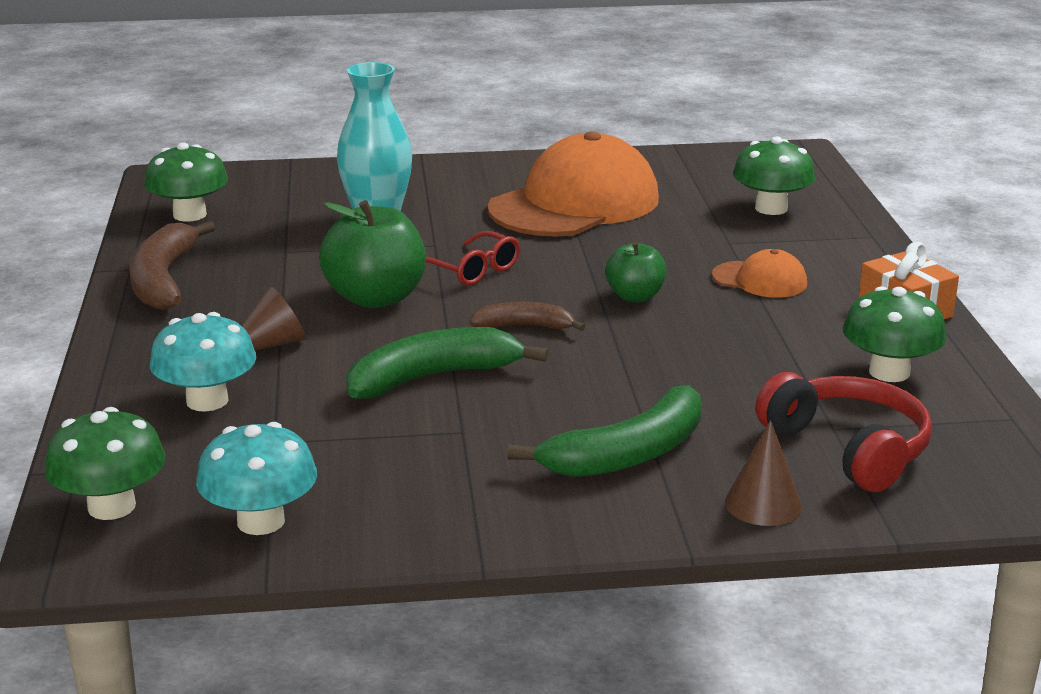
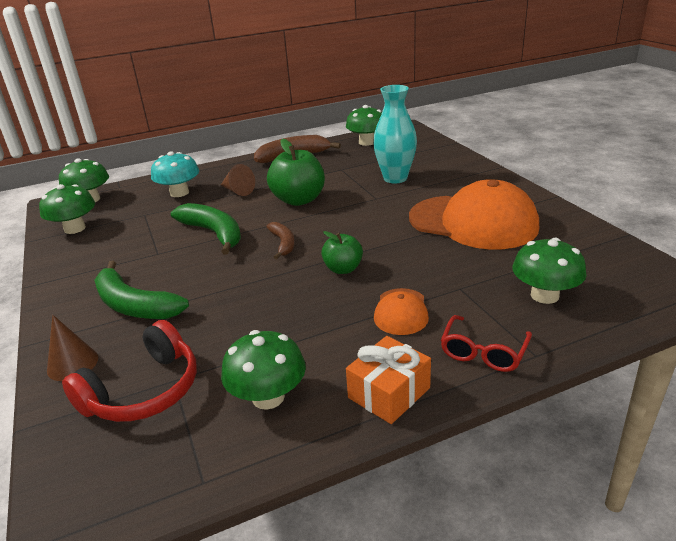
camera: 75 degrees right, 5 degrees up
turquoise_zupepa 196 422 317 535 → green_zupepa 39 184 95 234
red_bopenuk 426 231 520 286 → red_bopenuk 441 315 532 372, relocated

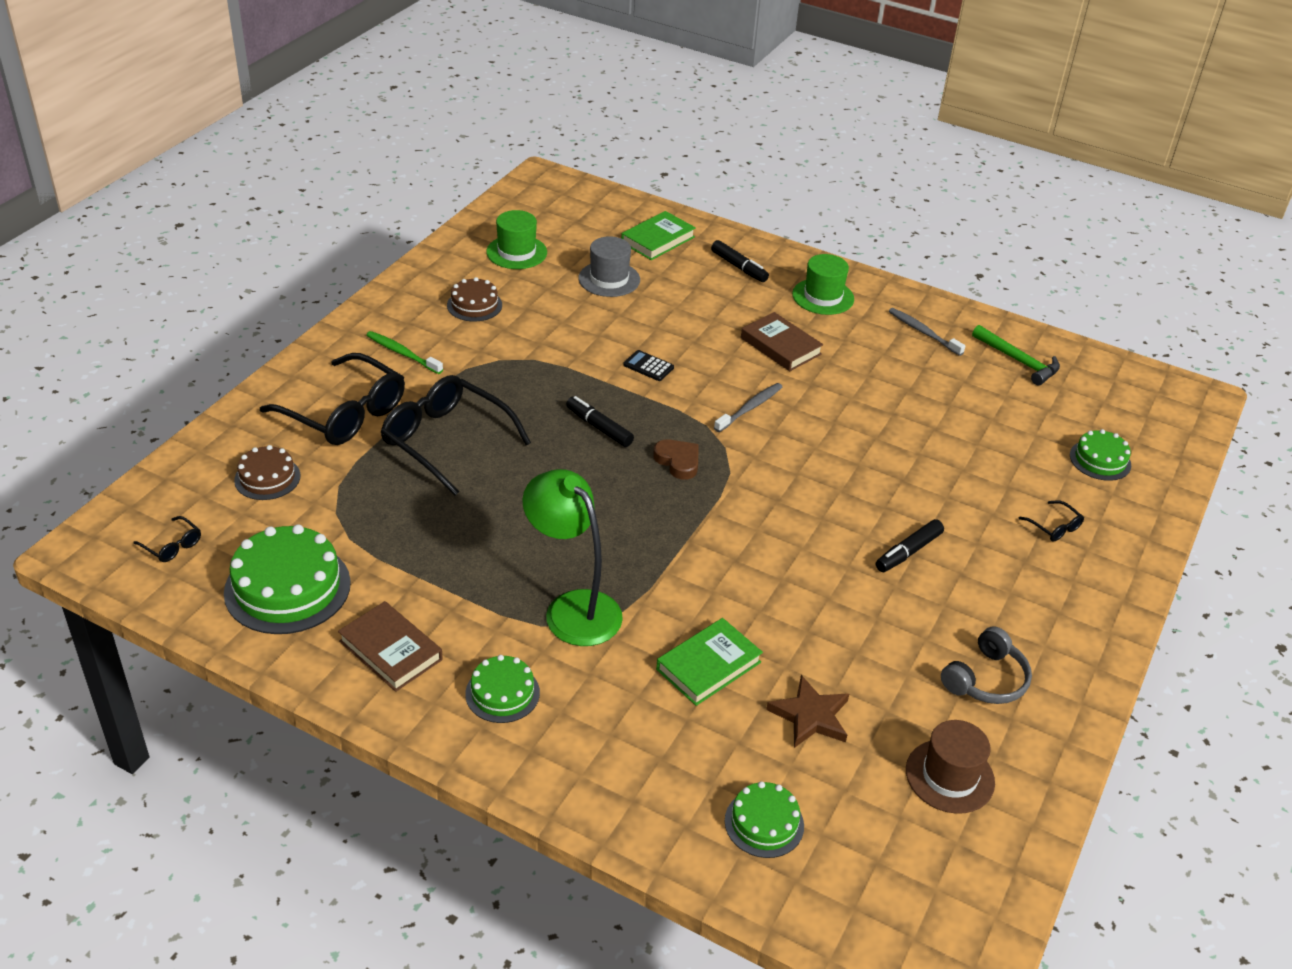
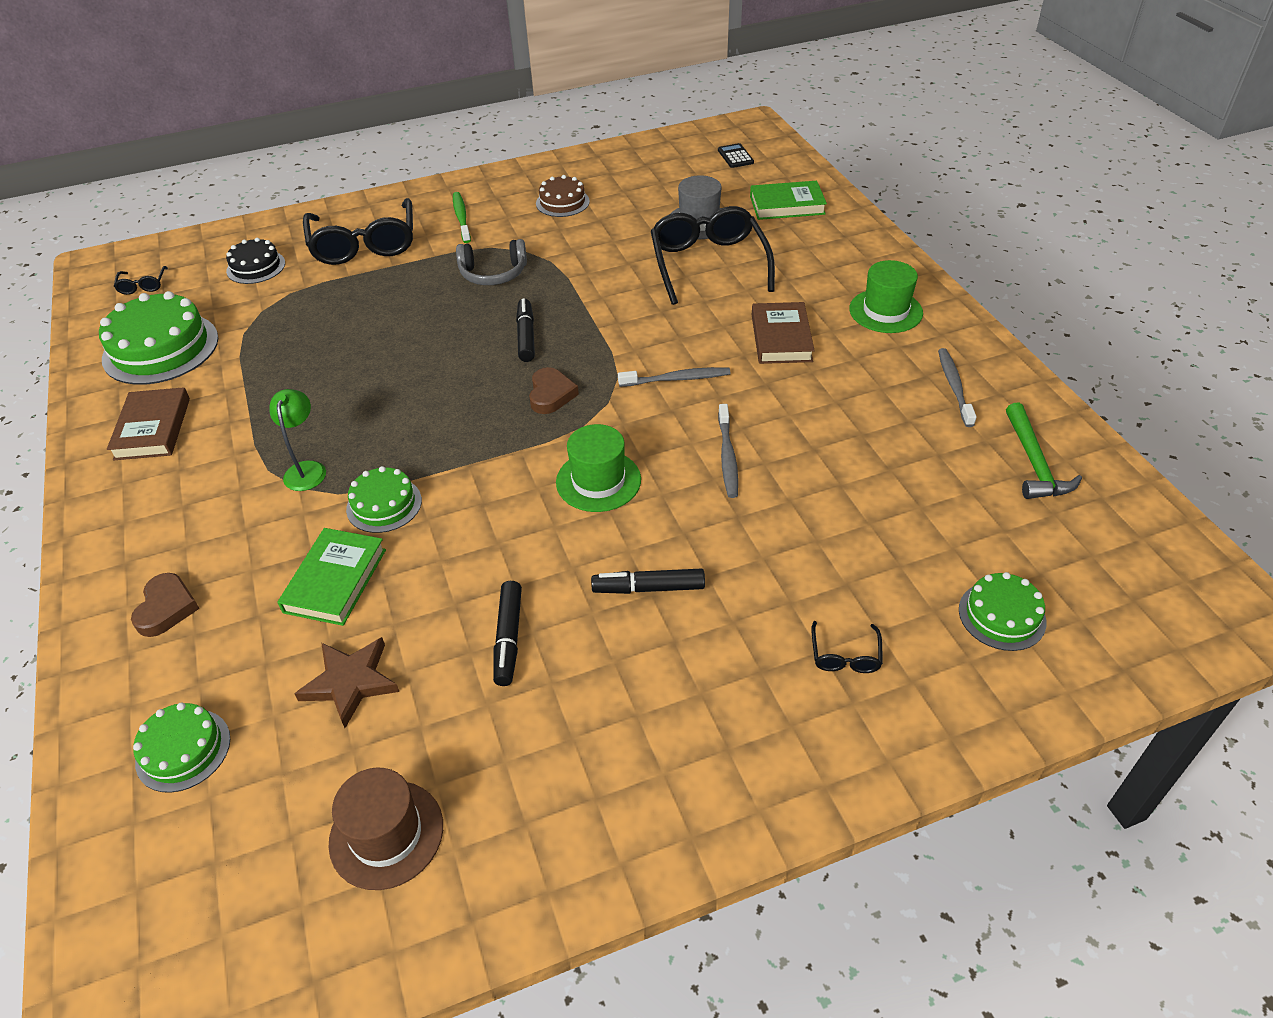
camera: 45 degrees right, 5 degrees up
- → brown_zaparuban 131 573 200 637
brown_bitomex 234 445 300 500 → black_bitomex 226 238 285 284
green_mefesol 522 469 623 646 → green_mefesol 270 389 326 491, x0.54
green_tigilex 656 618 763 706 → green_tigilex 278 528 386 626, 75 degrees counterclockwise
green_bitomex 465 655 540 723 → green_bitomex 346 466 422 533, relocated
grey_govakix 941 626 1032 704 → grey_govakix 456 239 527 285, relocated
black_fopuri 711 240 769 282 → black_fopuri 493 581 522 686, relocated
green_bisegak 486 210 547 269 → green_bisegak 556 424 641 512, relocated
black_bopenuk 381 375 531 496 → black_bopenuk 651 206 775 305, relocated
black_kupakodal 623 350 674 381 → black_kupakodal 718 143 754 168, relocated
- → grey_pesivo 718 404 738 498

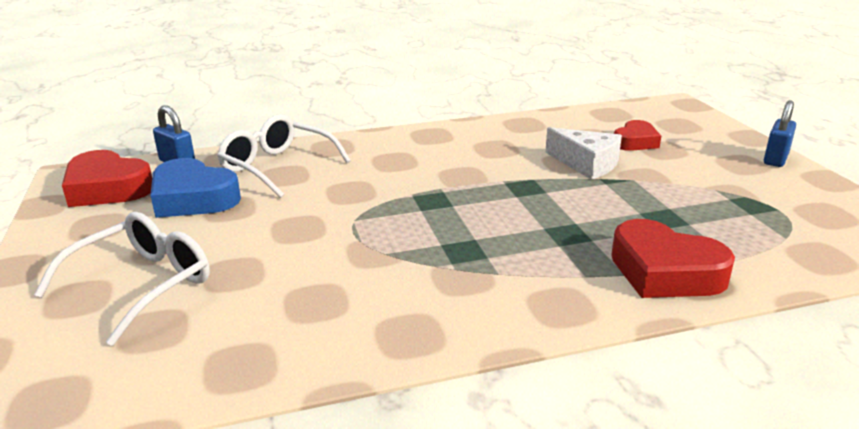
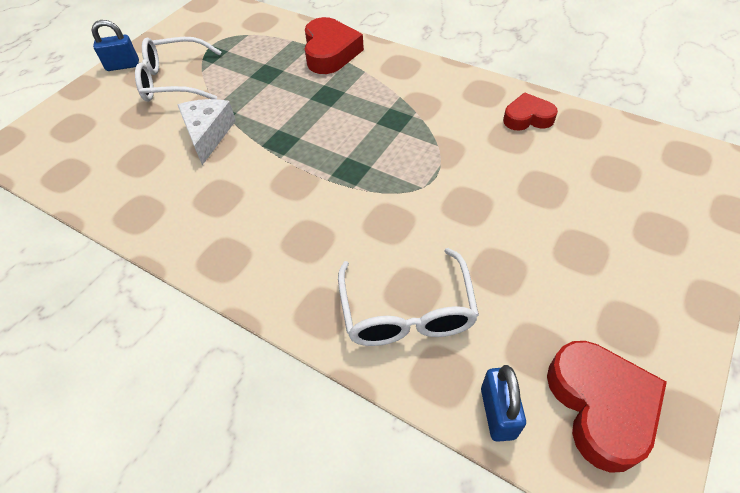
camera: 130 degrees left, 25 degrees up
white_bopenuk 34 212 210 346 → white_bopenuk 135 37 221 102, relocated
red_zaparuban 614 120 661 151 → red_zaparuban 503 93 558 131, relocated
blue_zaparuban 150 158 241 218 → -

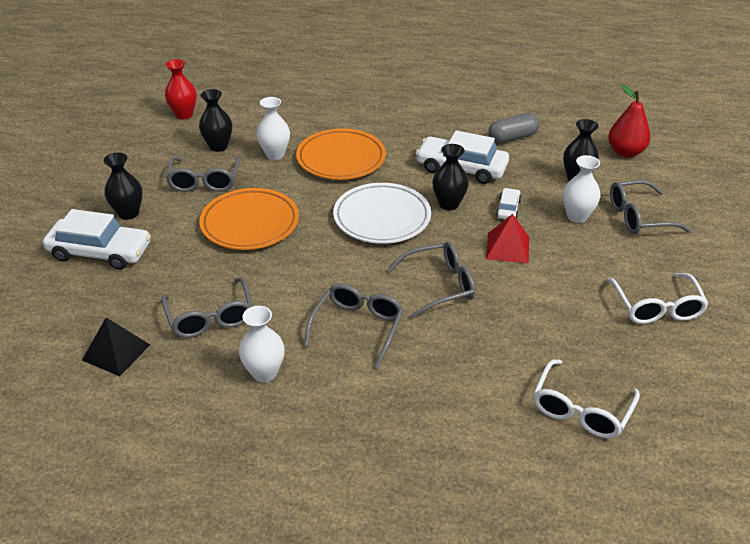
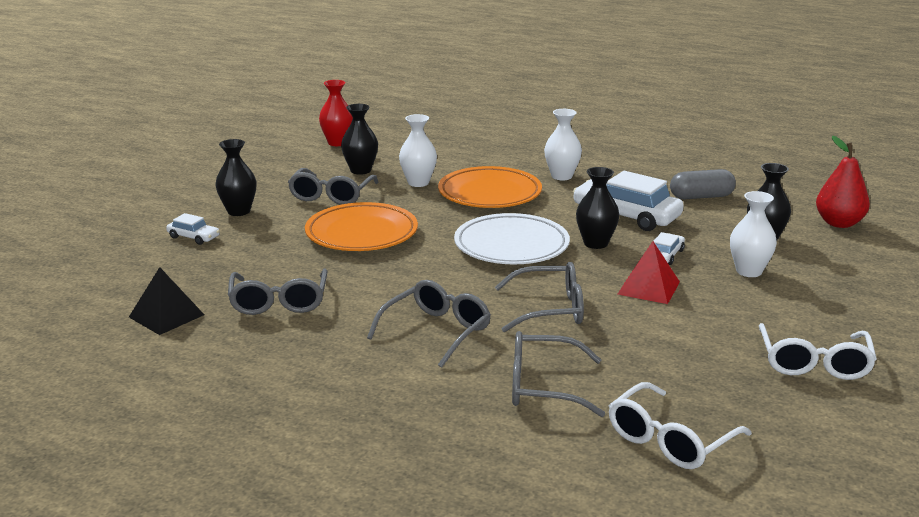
camera: 15 degrees right, 15 degrees down
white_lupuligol 43 209 151 270 → white_lupuligol 166 213 220 245, x0.48
grey_bopenuk 610 180 691 234 → grey_bopenuk 512 331 605 417, relocated
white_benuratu 239 306 284 382 → white_benuratu 544 109 582 180, relocated

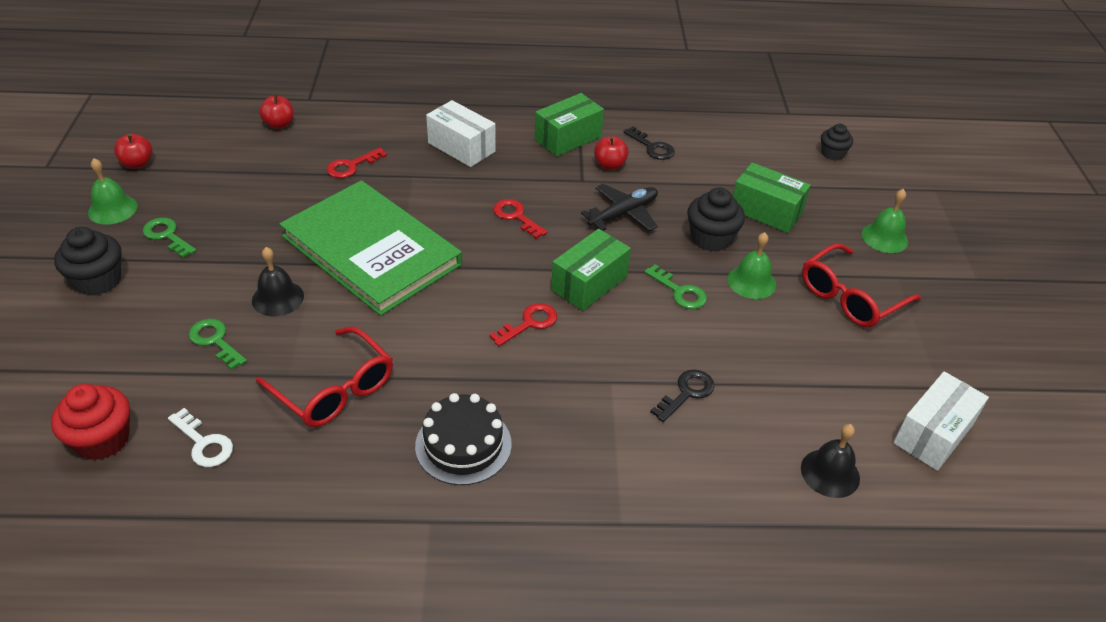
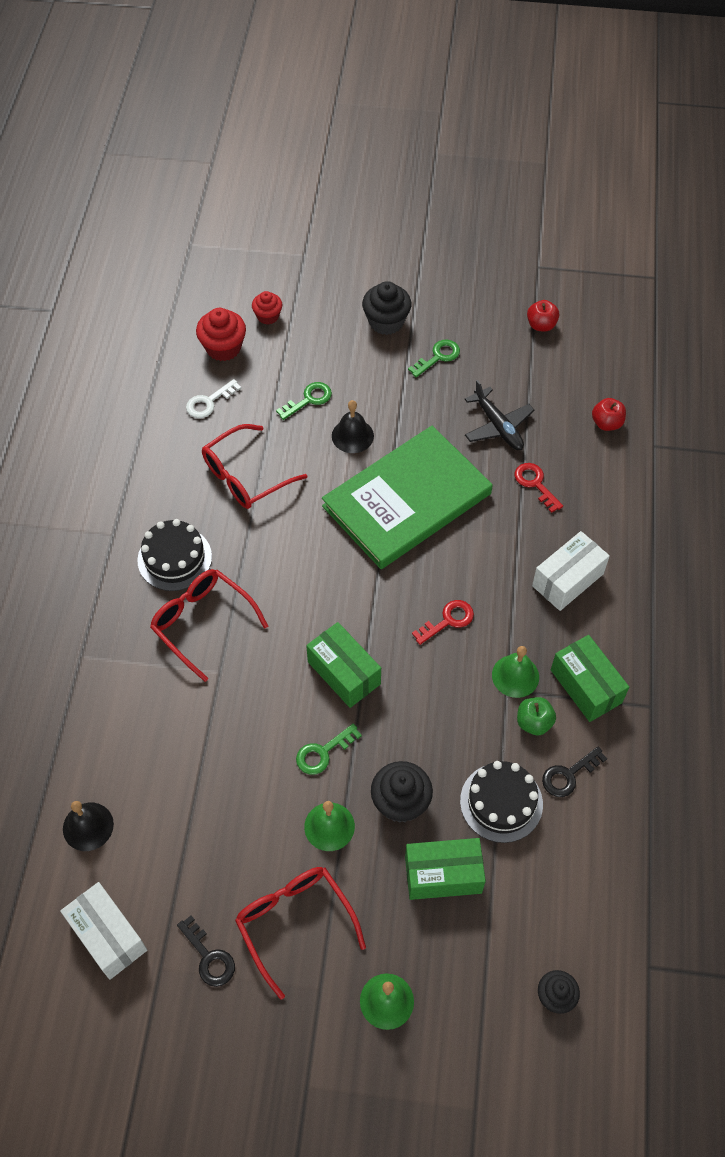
camera: 100 degrees right, 15 degrees up
- → red_bopenuk 150 569 268 682
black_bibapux 650 369 715 422 → black_bibapux 177 915 235 987, relocated
- → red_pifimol 252 291 282 325
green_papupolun 733 162 811 233 → green_papupolun 405 838 486 900, 45 degrees clockwise
- → black_bitomex 460 761 543 843
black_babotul 581 184 658 231 → black_babotul 465 380 534 450, relocated
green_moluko 88 158 137 224 → green_moluko 492 646 539 698, relocated
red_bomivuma 594 136 629 170 → green_bomivuma 517 697 556 735
red_bibapux 489 303 557 346 → -

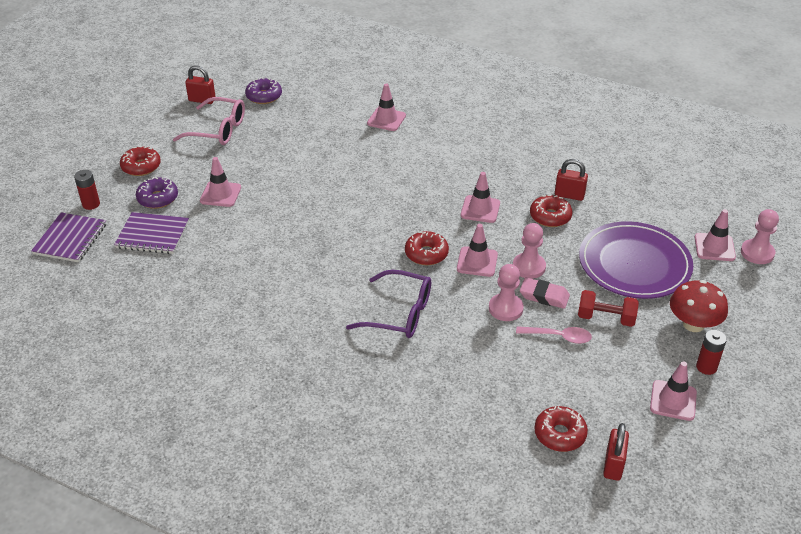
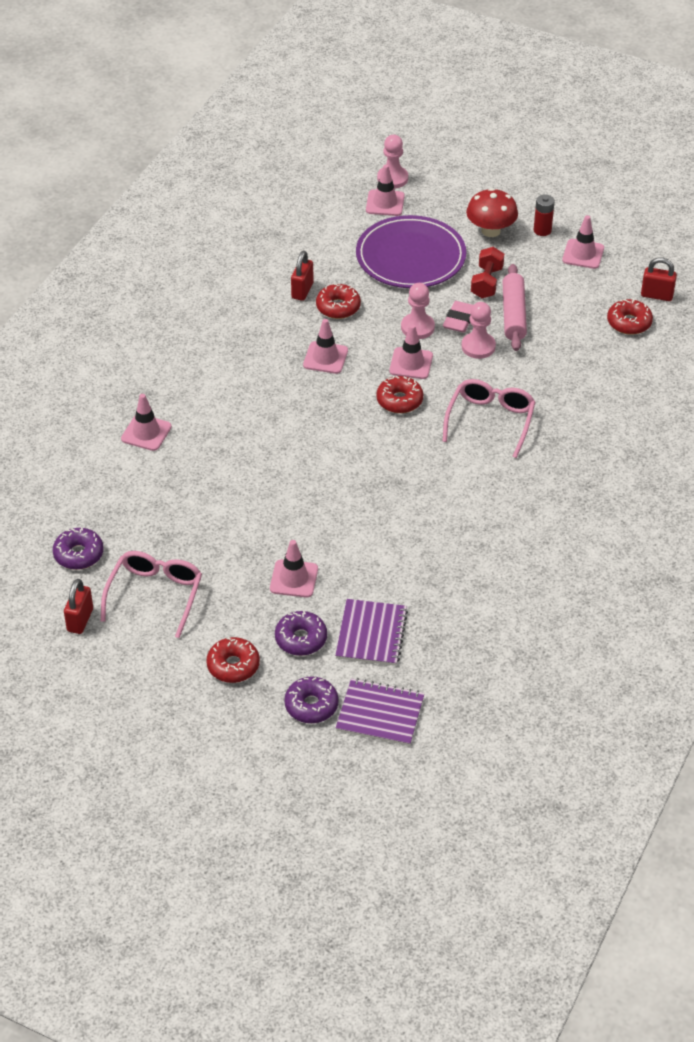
camera: 90 degrees left, 5 degrees up
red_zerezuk 74 170 100 210 → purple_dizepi 284 676 339 723
purple_bopenuk 346 269 431 338 → pink_bopenuk 442 379 535 458
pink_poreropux 516 326 592 344 → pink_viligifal 502 264 527 351

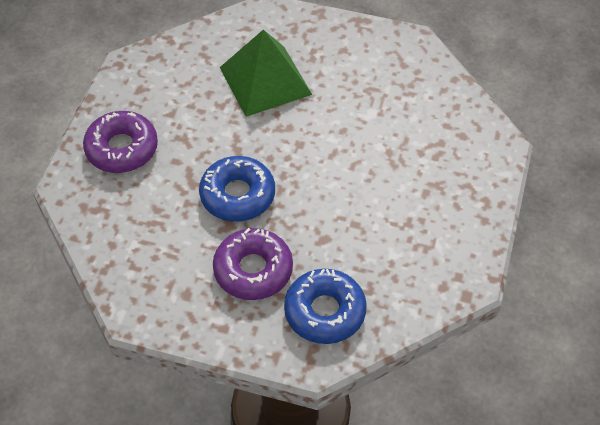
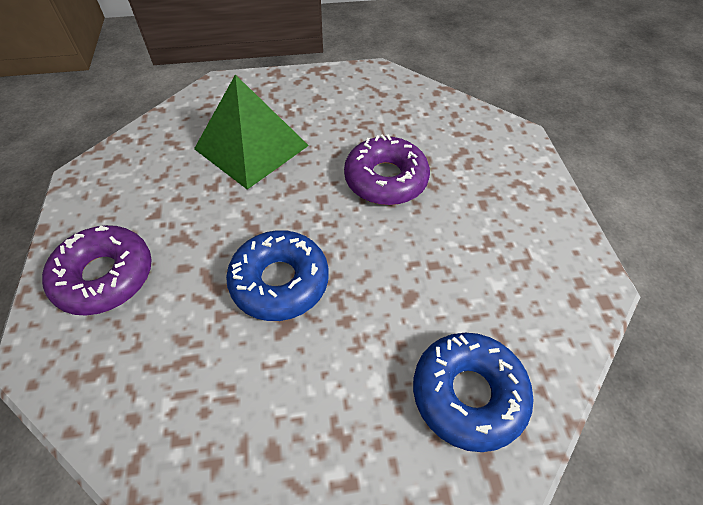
camera: 25 degrees left, 0 degrees up
purple_dizepi 213 228 293 300 → purple_dizepi 344 134 430 205, relocated

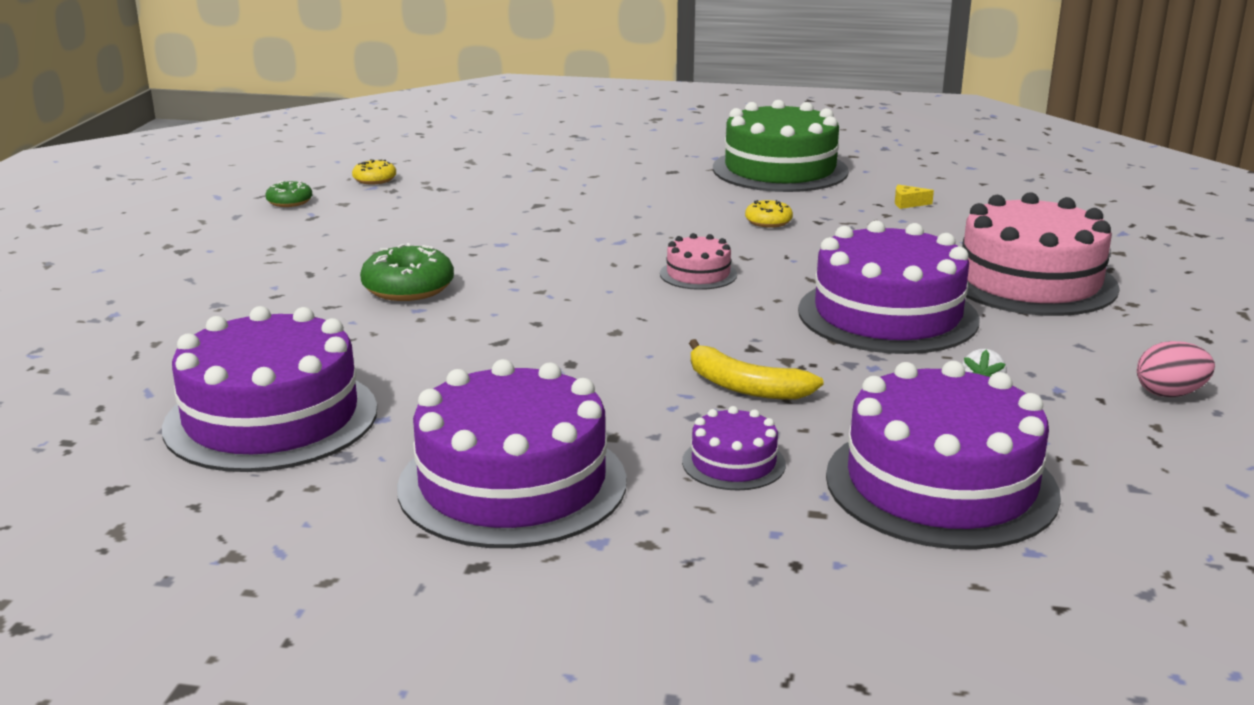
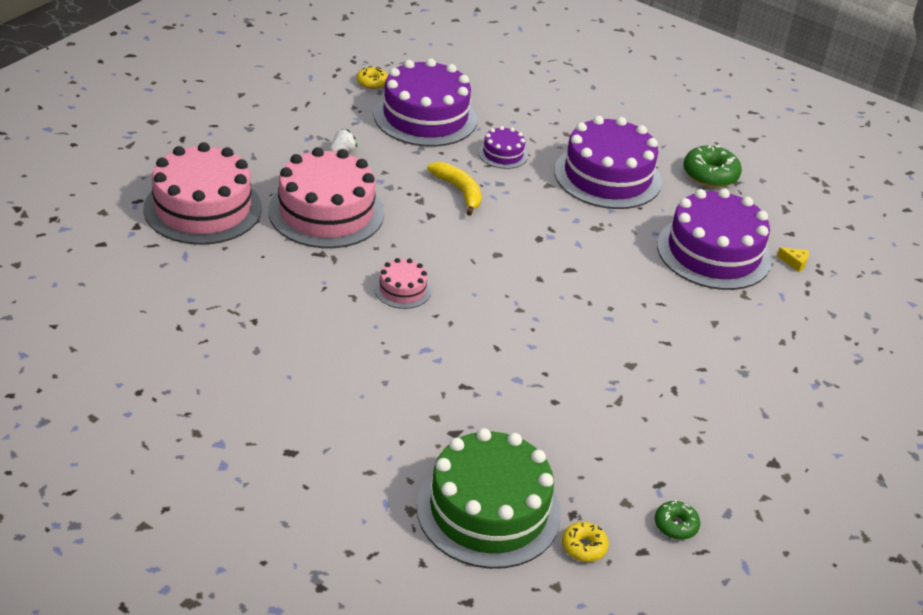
camera: 160 degrees left, 15 degrees up
purple_bitomex 798 220 980 354 → pink_bitomex 268 147 384 248
yellow_dizepi 745 200 793 228 → yellow_dizepi 357 66 388 89, relocated
green_bitomex 713 100 849 192 → green_bitomex 416 428 561 569, relocated
green_dizepi 360 243 454 301 → green_dizepi 684 144 742 188, relocated
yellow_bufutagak 895 185 934 209 → yellow_bufutagak 777 247 809 272, relocated
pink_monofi 1137 341 1215 397 → -

